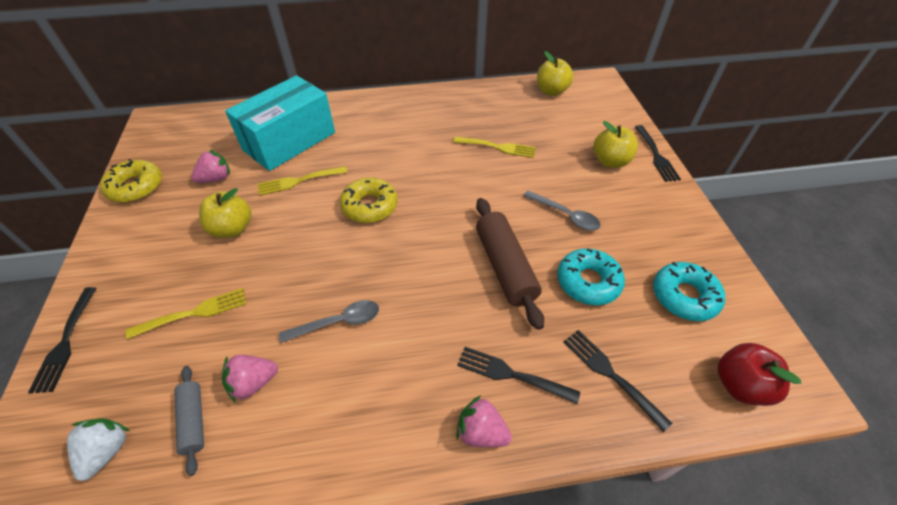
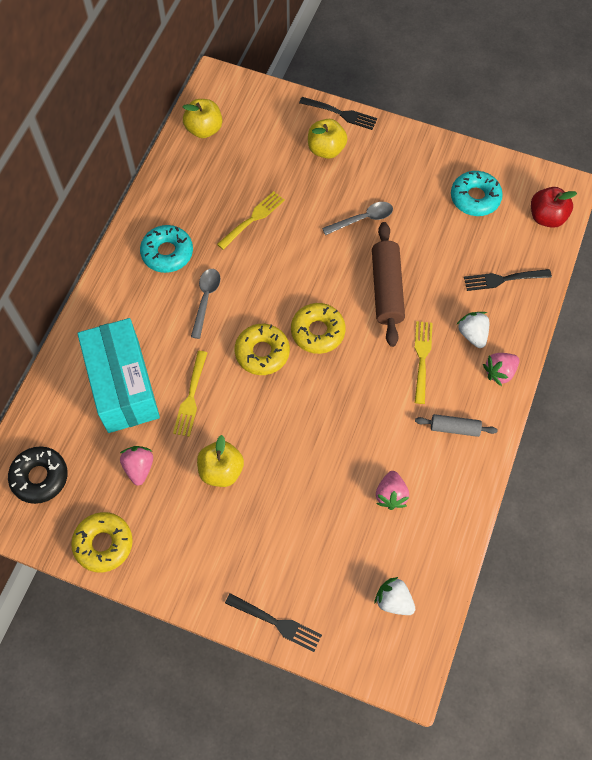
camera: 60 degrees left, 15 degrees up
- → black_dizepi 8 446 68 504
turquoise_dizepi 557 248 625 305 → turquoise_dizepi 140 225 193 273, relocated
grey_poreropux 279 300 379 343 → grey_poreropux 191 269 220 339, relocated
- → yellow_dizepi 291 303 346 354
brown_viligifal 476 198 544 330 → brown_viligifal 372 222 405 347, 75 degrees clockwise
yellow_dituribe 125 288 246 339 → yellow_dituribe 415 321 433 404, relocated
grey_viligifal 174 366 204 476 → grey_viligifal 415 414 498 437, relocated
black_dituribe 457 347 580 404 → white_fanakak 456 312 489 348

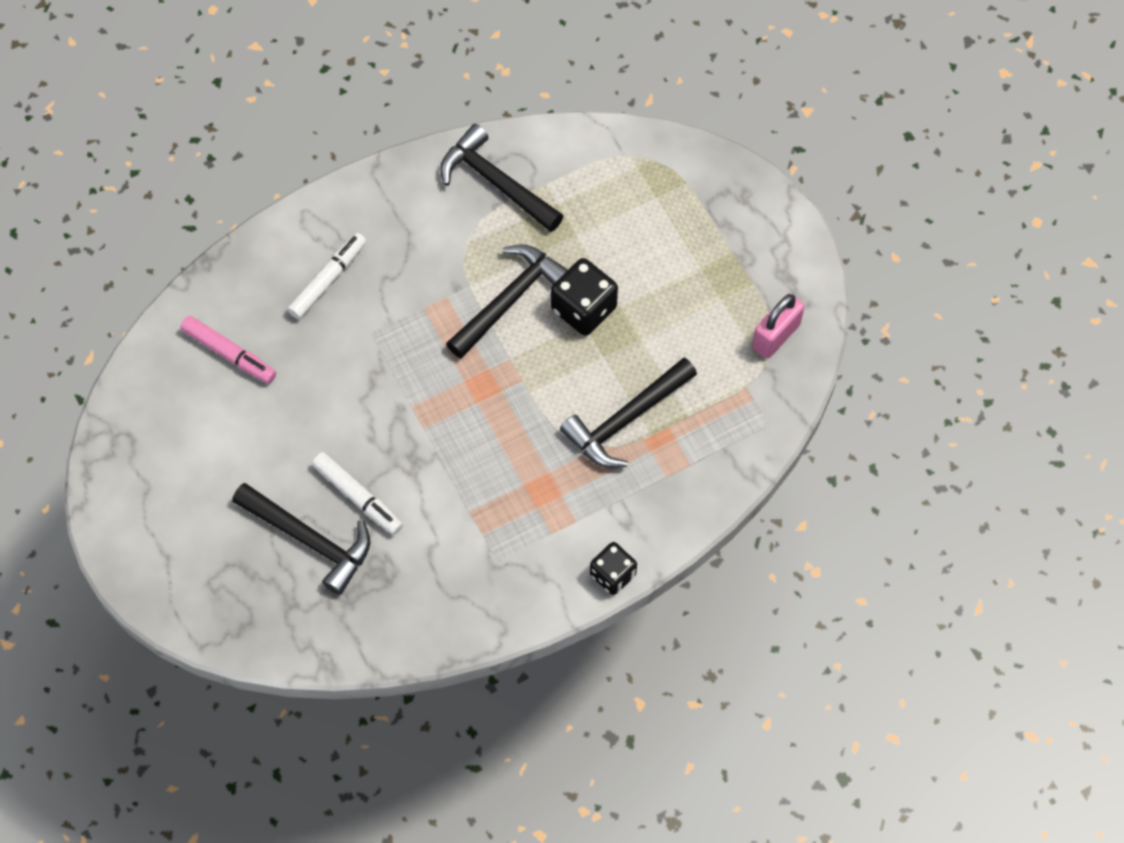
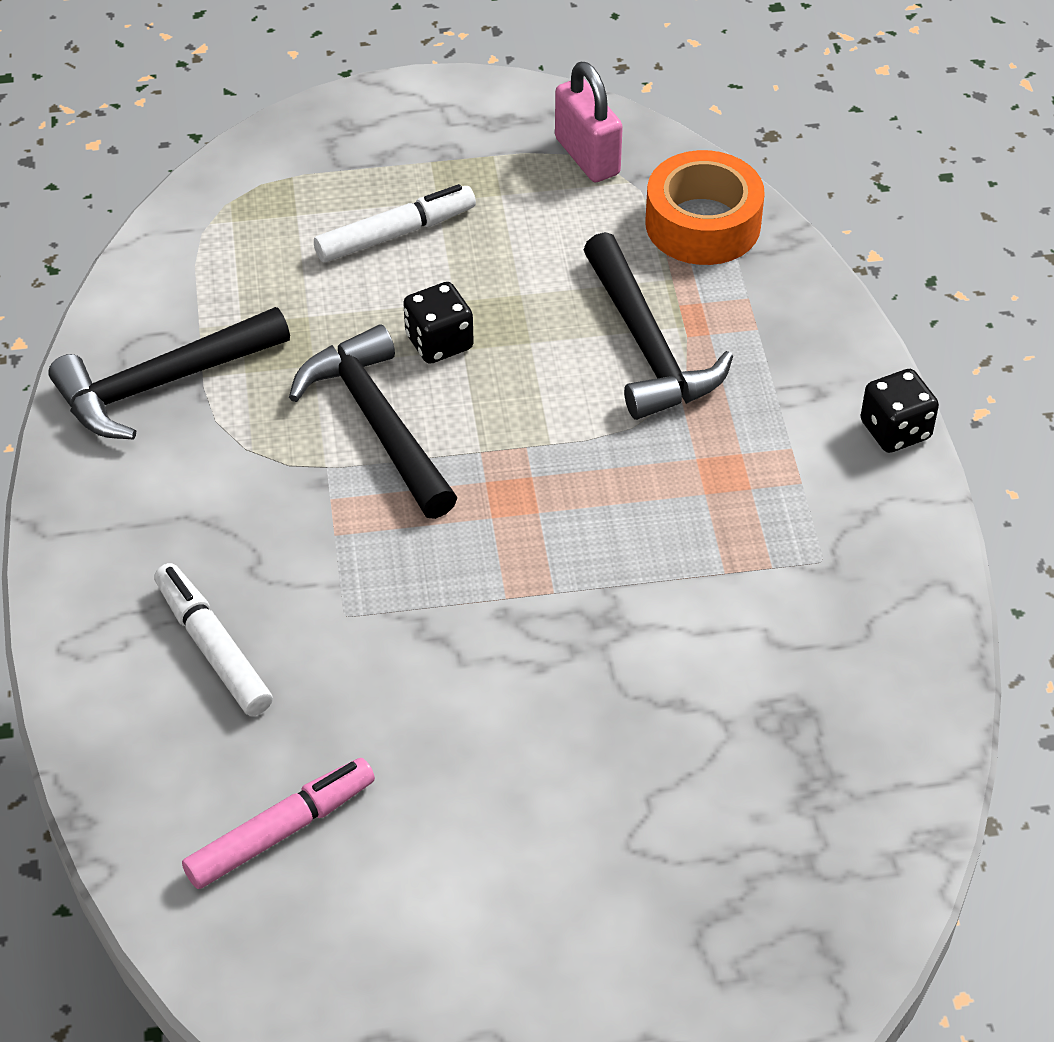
camera: 70 degrees left, 15 degrees down
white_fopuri 312 452 403 535 → white_fopuri 314 184 476 262, relocated
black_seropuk 551 258 618 336 → black_seropuk 403 282 474 364, x0.67
- → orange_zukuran 645 150 765 265
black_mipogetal 232 483 370 595 → -

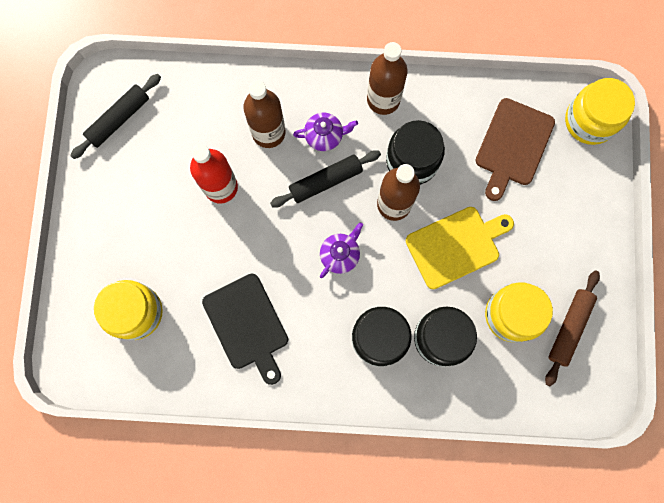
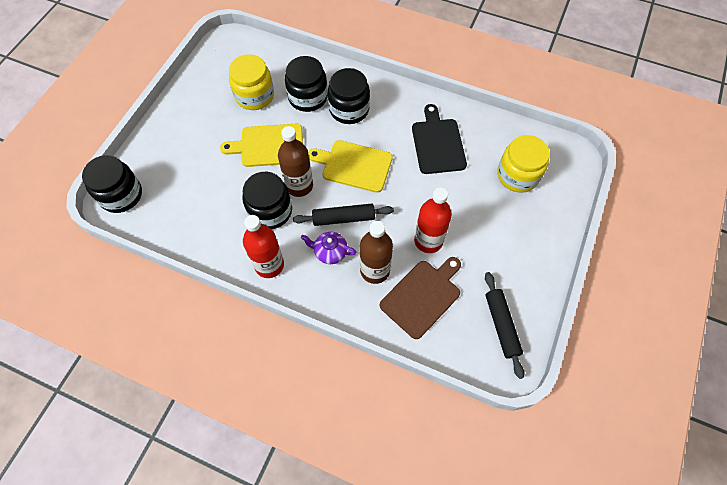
camera: 160 degrees left, 15 degrees down
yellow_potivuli 565 78 635 145 → black_potivuli 82 155 142 213
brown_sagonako 367 42 407 115 → red_sagonako 243 215 284 278
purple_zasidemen 320 222 363 278 → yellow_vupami 308 140 393 193
brown_vupami 475 98 555 201 → brown_vupami 380 257 461 339, relocated
black_viligifal 70 74 161 159 → black_viligifal 485 272 524 379, 75 degrees counterclockwise
brown_viligifal 545 270 600 386 → -

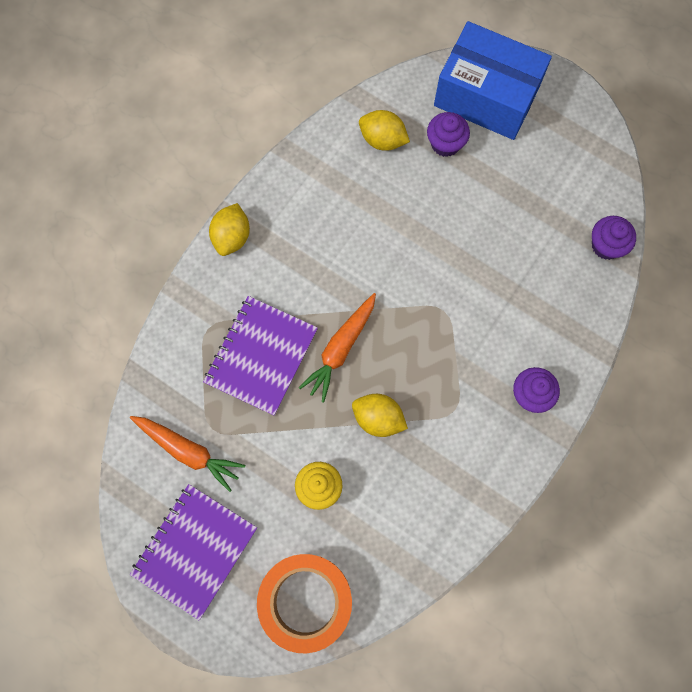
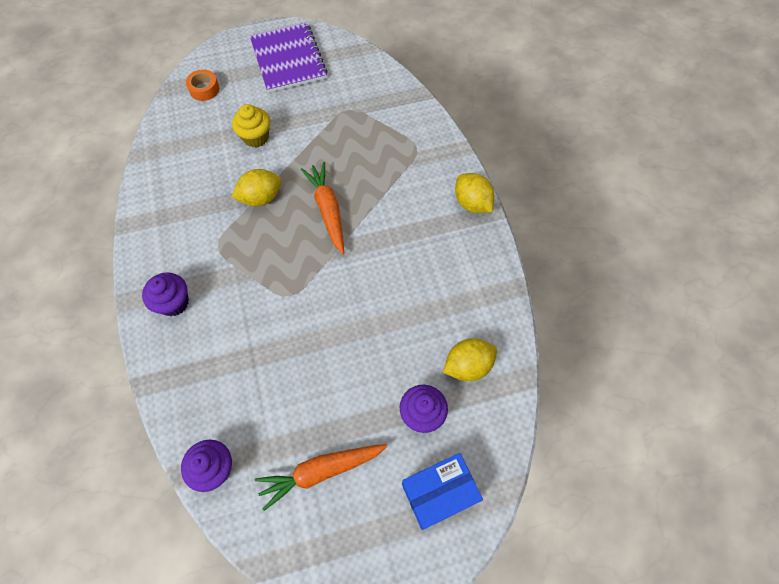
camera: 130 degrees right, 10 degrees down
orange_zukuran 257 554 352 653 → orange_zukuran 186 69 219 101, x0.44
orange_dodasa 130 416 245 492 → orange_dodasa 255 444 387 511, relocated
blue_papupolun 434 21 552 140 → blue_papupolun 402 453 483 530, x0.59
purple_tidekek 203 296 318 416 → -

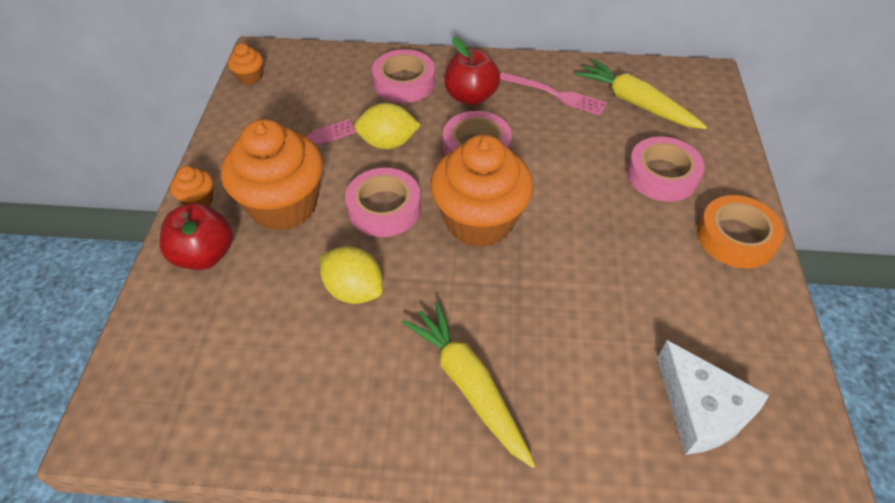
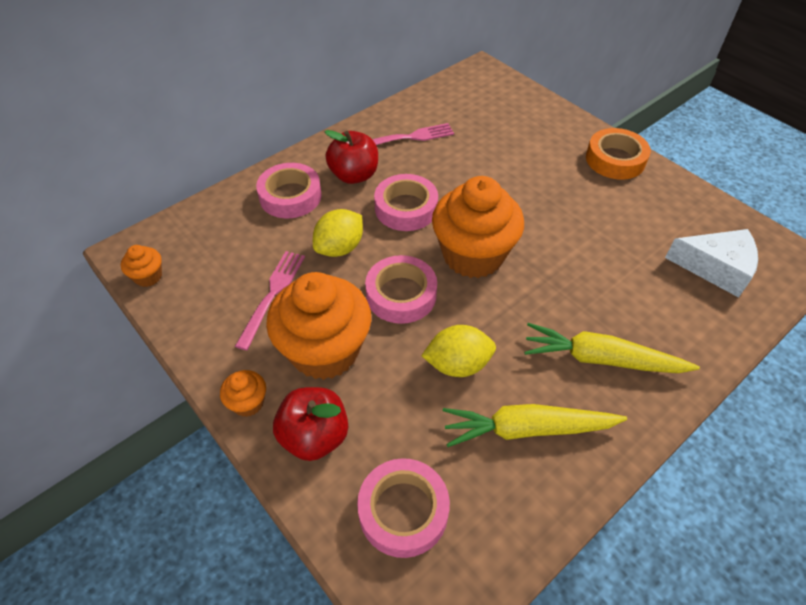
camera: 45 degrees left, 0 degrees up
pink_zukuran 627 137 705 202 → pink_zukuran 357 458 450 558, relocated
yellow_dodasa 575 59 707 129 → yellow_dodasa 443 404 627 447, relocated

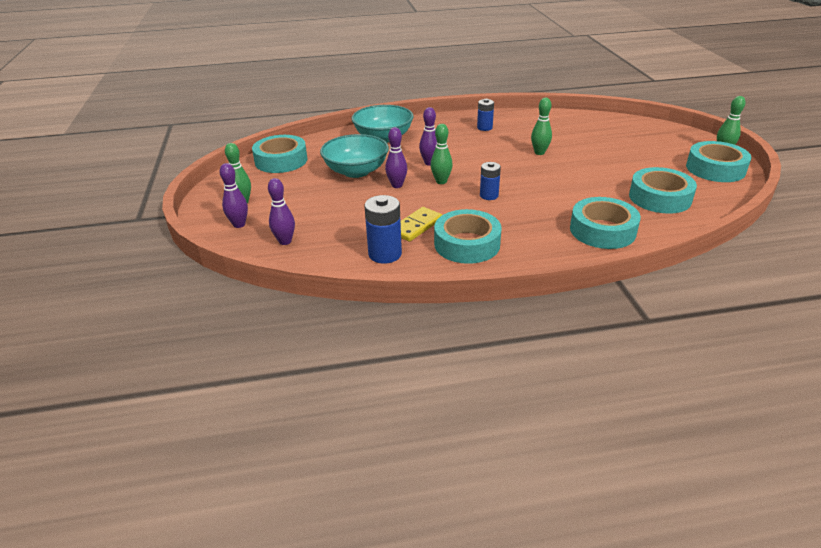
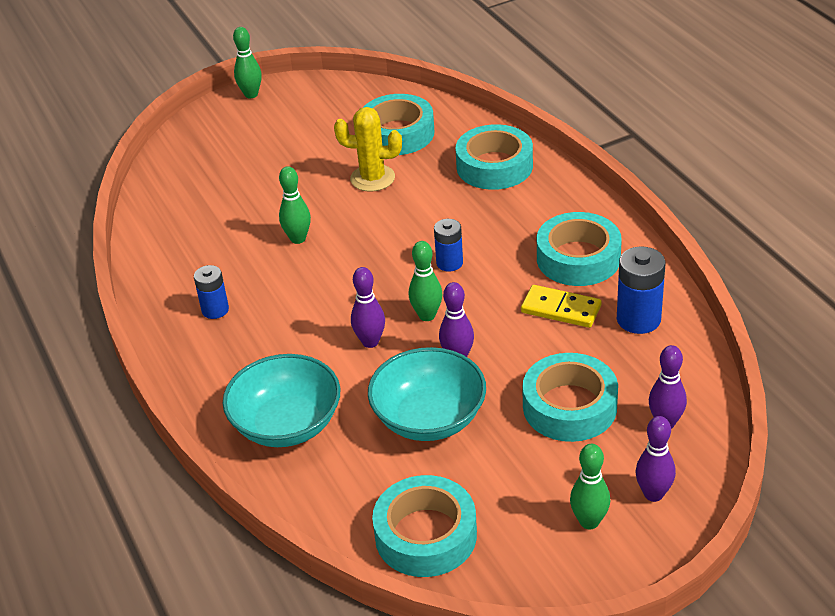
camera: 105 degrees left, 5 degrees up
- → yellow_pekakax 334 107 402 192
turquoise_zukuran 686 141 751 182 → turquoise_zukuran 522 353 618 442, relocated

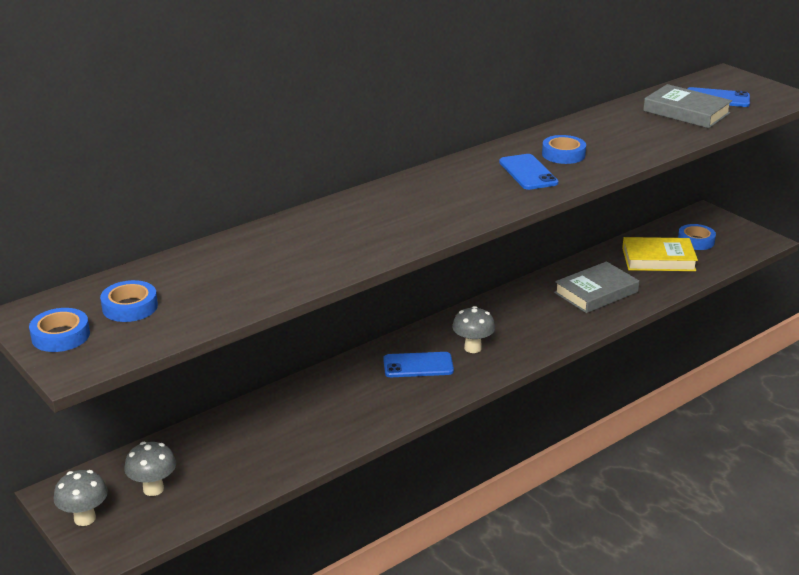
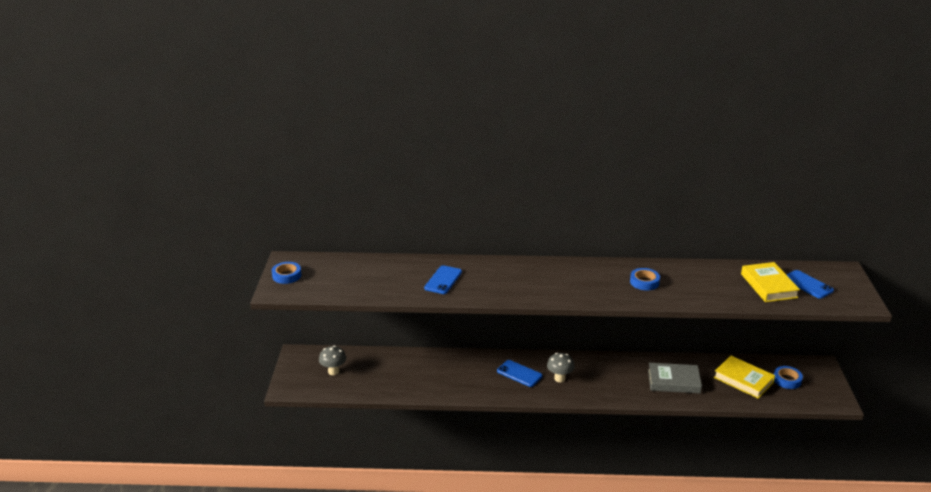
camera: 40 degrees right, 0 degrees up
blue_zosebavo 499 154 559 190 → blue_zosebavo 424 265 462 294, relocated
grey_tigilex 643 84 732 128 → yellow_tigilex 741 262 800 302
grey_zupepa 54 470 108 526 → -
blue_zukuran 100 280 158 322 → -

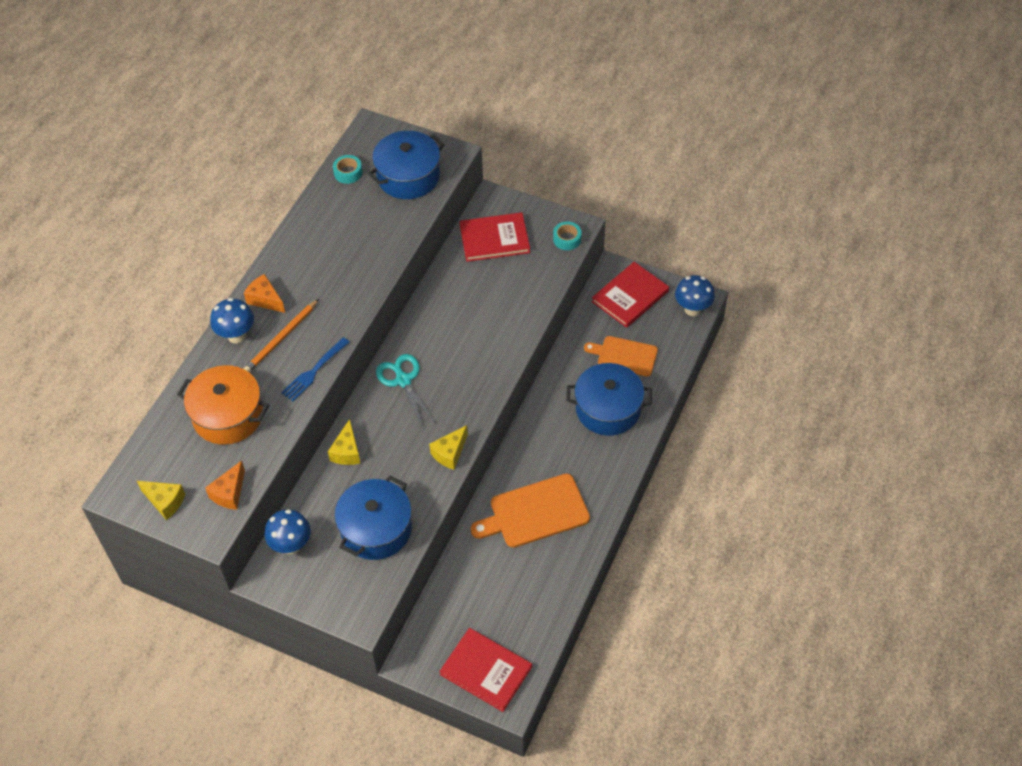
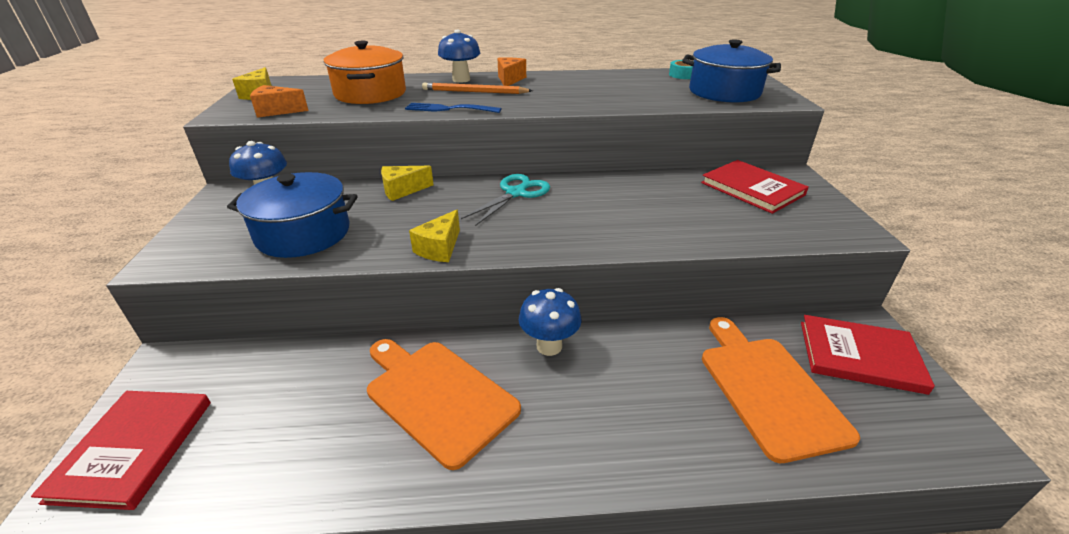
camera: 60 degrees right, 20 degrees down
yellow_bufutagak 429 425 468 470 → yellow_bufutagak 409 210 460 262, 75 degrees counterclockwise
blue_zupepa 675 275 715 316 → blue_zupepa 519 288 582 356, relocated
orange_vupami 584 336 658 376 → orange_vupami 702 317 860 463, x1.51
turquoise_zukuran 553 222 582 250 → -
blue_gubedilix 566 363 652 436 → -

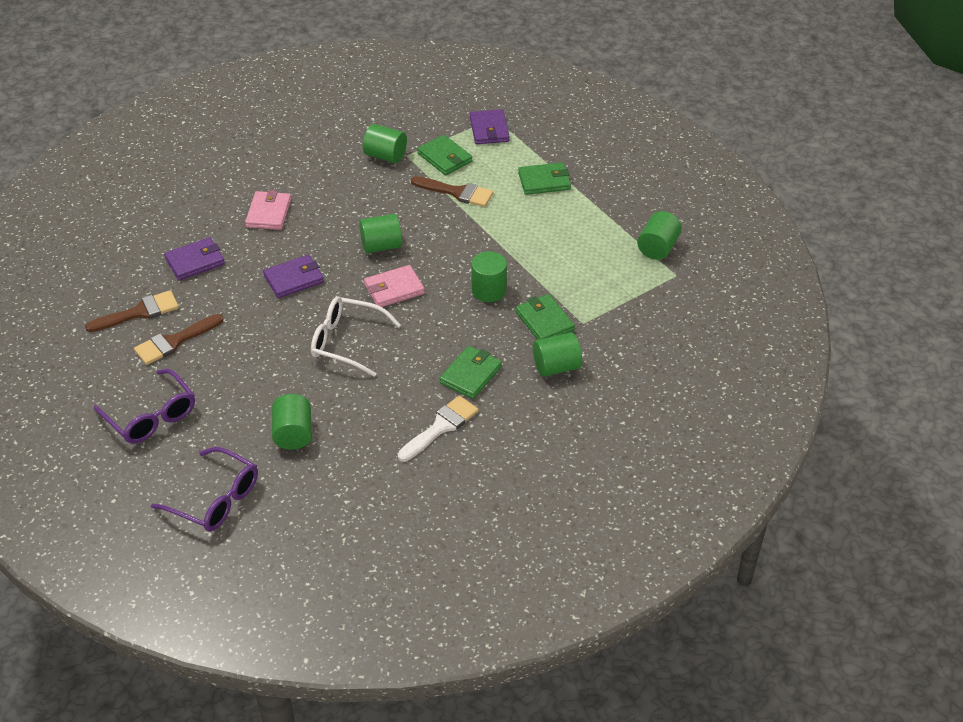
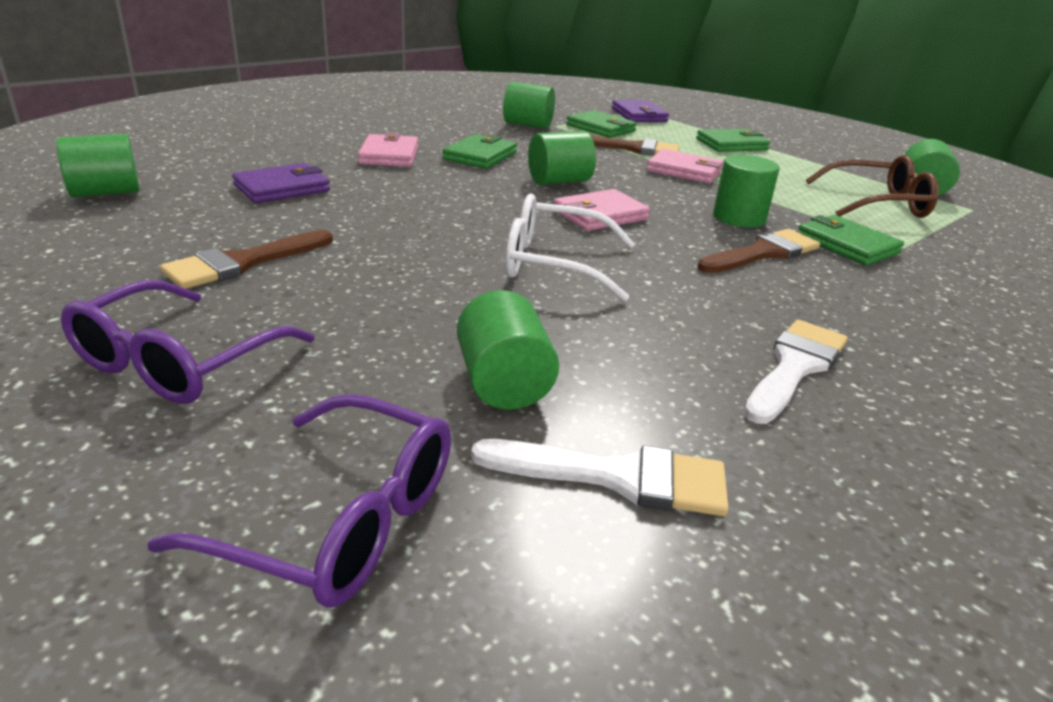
camera: 10 degrees left, 15 degrees down
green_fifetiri 533 332 582 377 → green_fifetiri 56 134 140 198, relocated
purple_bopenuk 93 369 195 444 → purple_bopenuk 61 280 315 404, 75 degrees clockwise
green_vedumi 439 346 502 399 → green_vedumi 443 134 517 169, relocated
- → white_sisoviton 471 439 729 516
- → pink_vedumi 647 149 724 183
brown_sisoviton 85 290 179 332 → brown_sisoviton 697 229 820 273, relocated
- → brown_bopenuk 806 155 939 218
purple_vedumi 263 255 324 298 → -

